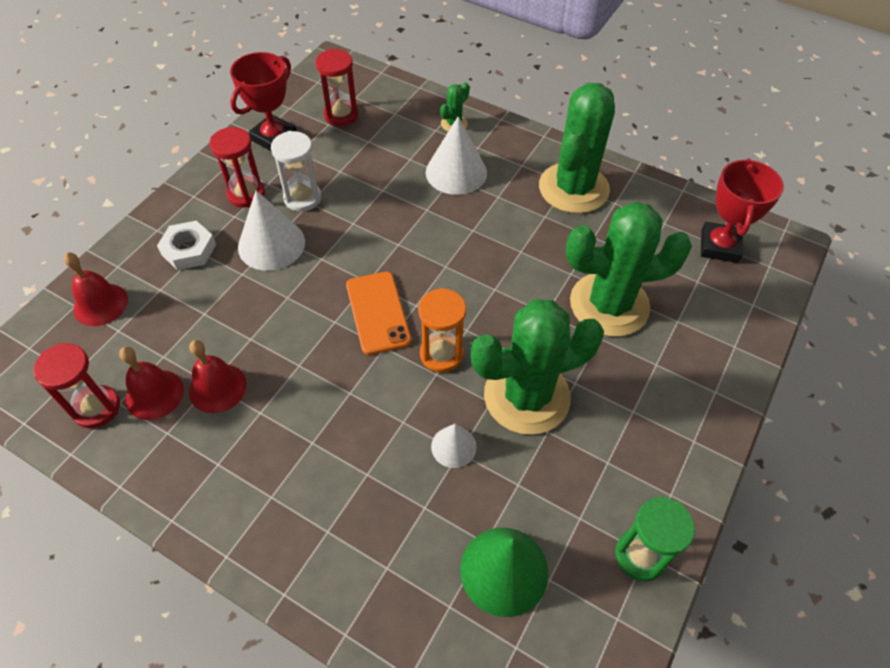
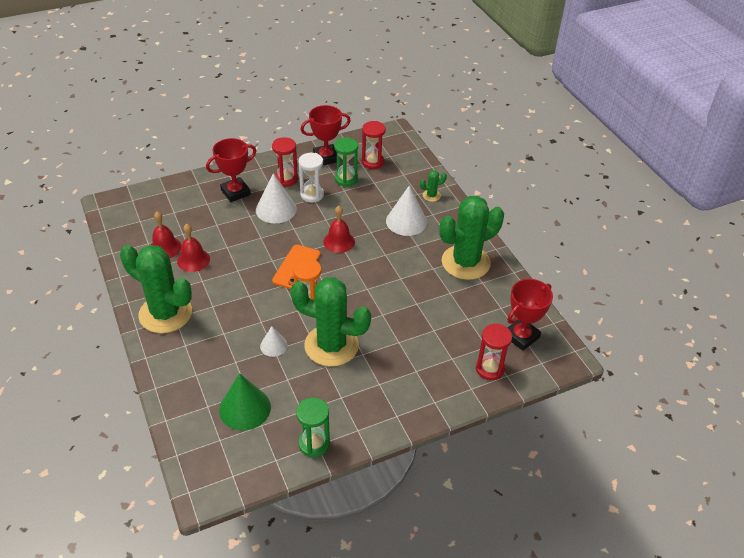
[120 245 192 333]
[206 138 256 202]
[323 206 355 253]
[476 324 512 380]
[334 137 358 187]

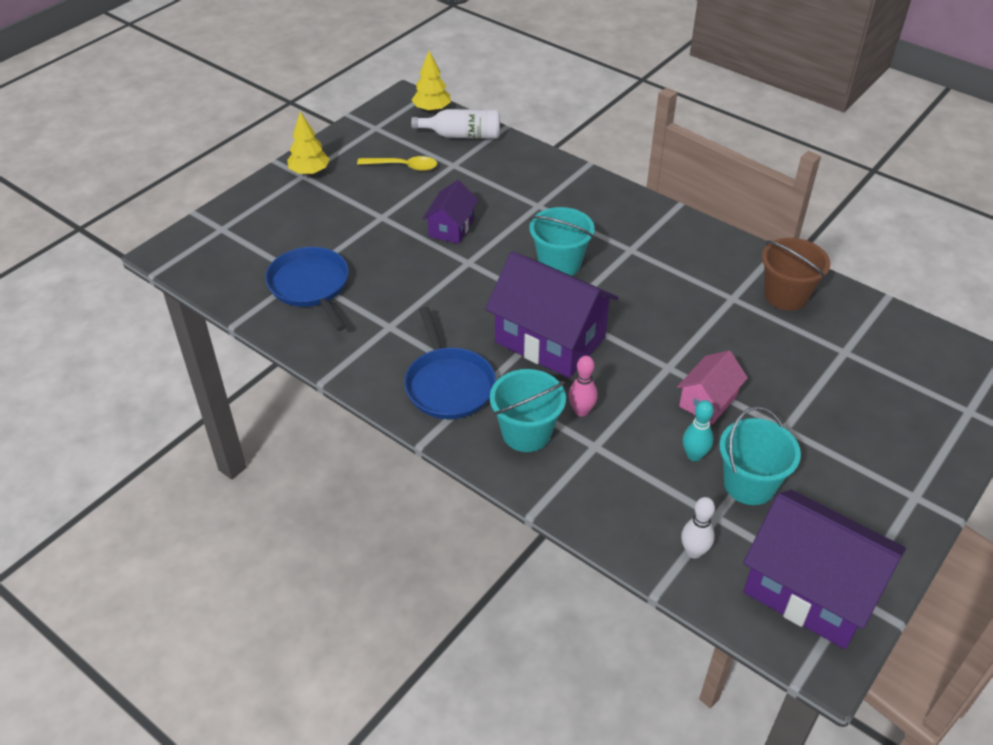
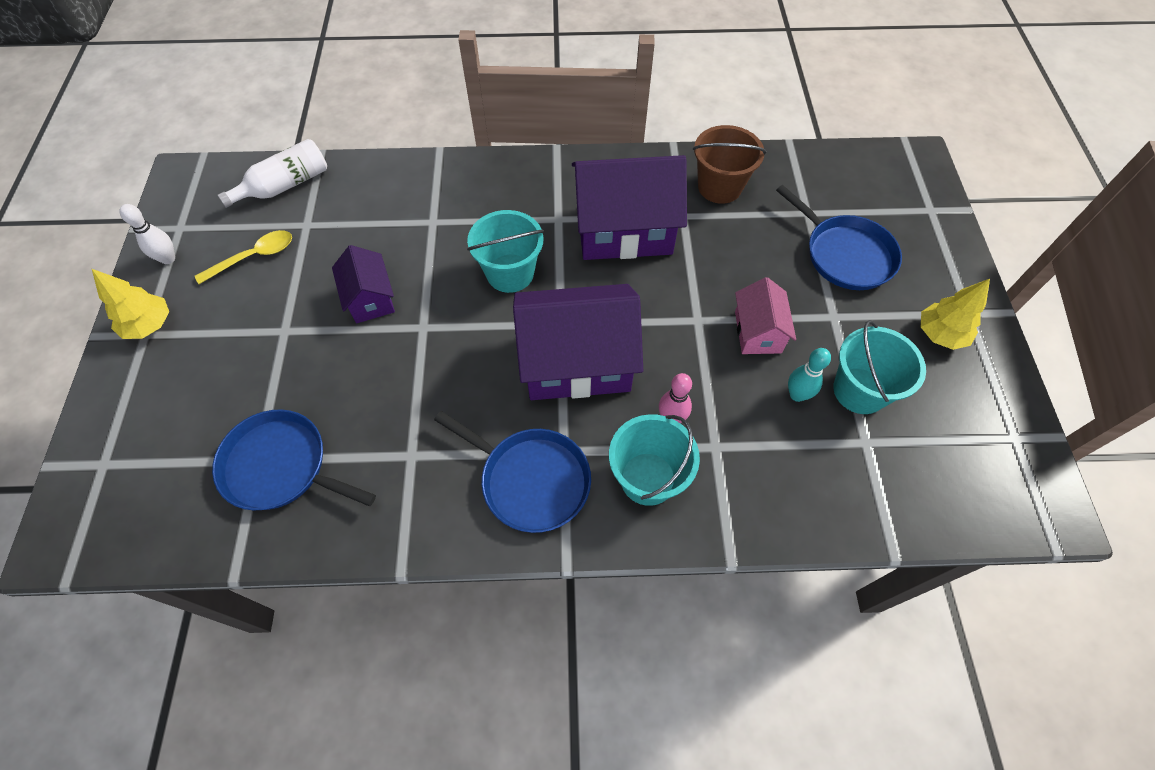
[921 279 990 350]
[572 155 687 260]
[120 204 175 264]
[776 185 902 290]

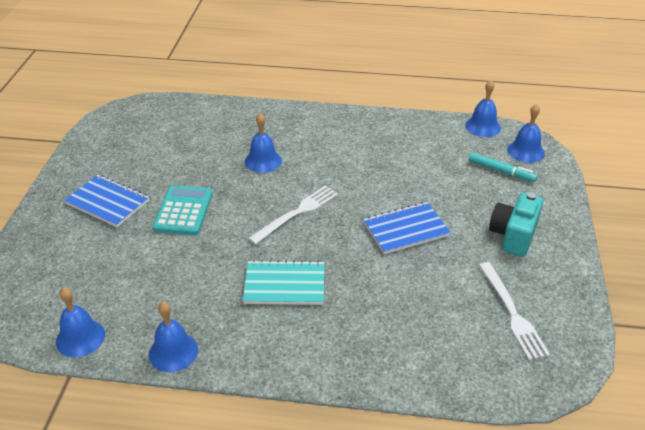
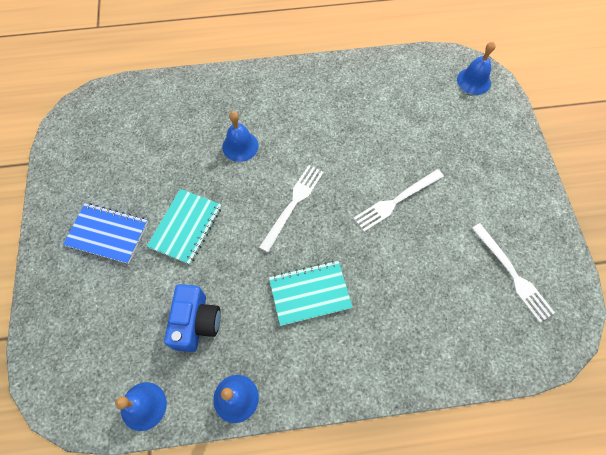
[465 80 501 137] (first image)
[469 153 538 182] (first image)
[147 189 221 265]
[489 192 543 257] (first image)
[353 169 444 232]
[164 284 221 352]

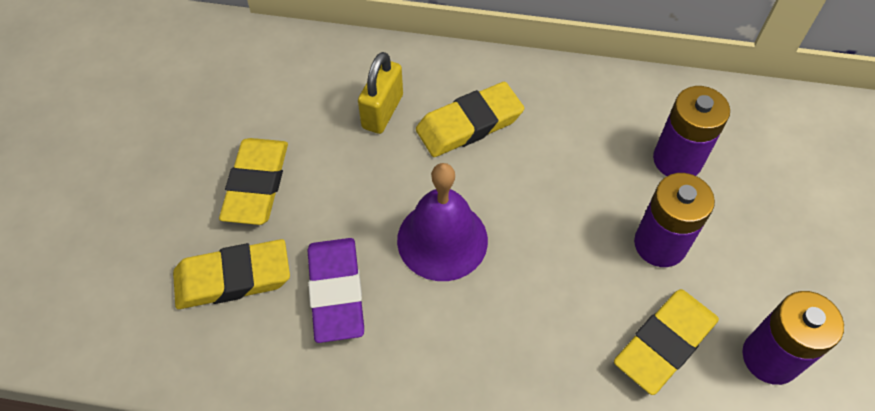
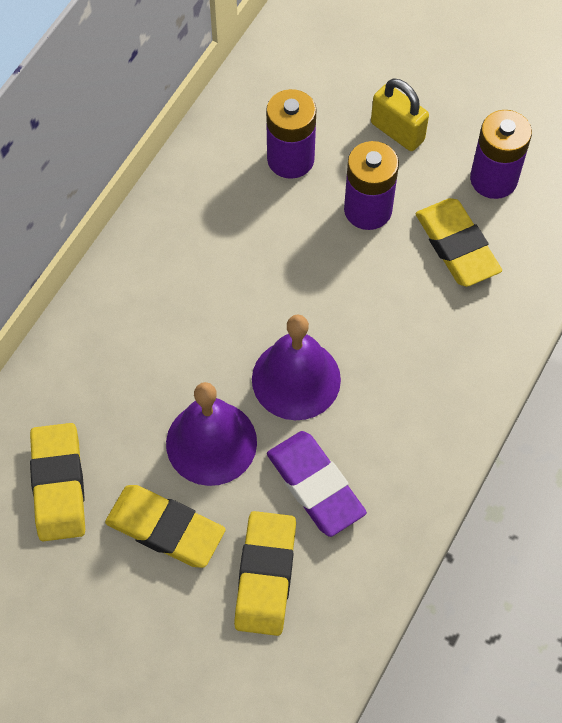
[371 79 429 151]
[30 423 85 541]
[267 431 367 537]
[166 382 257 486]

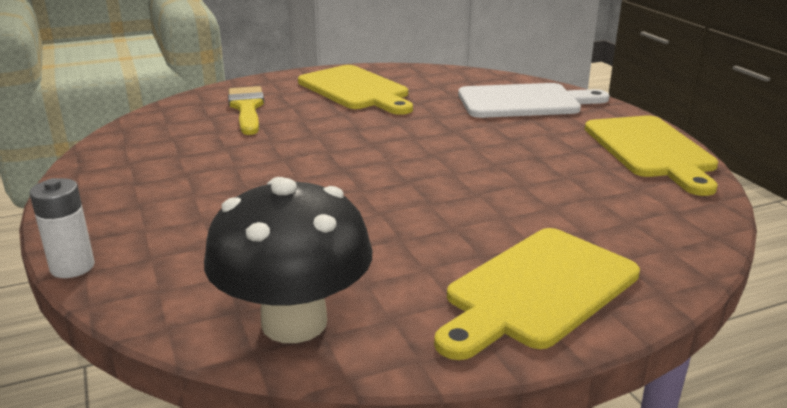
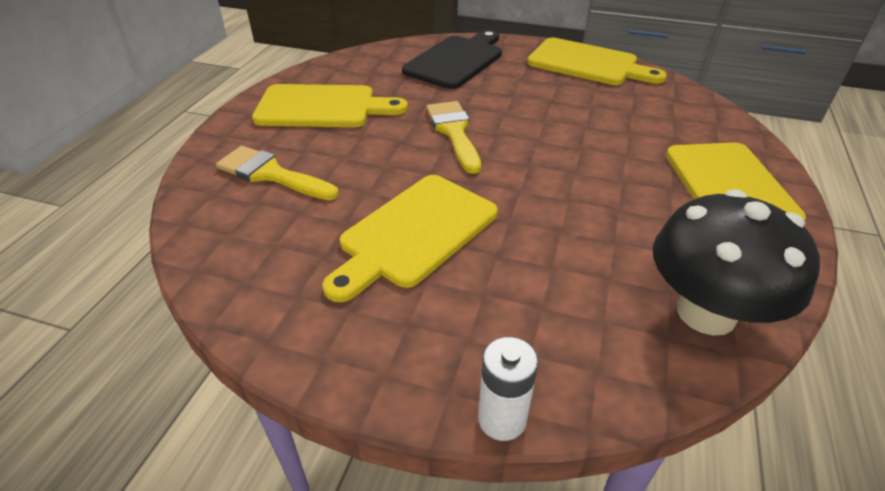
[402 30 502 89]
[426 101 481 174]
[322 175 498 302]

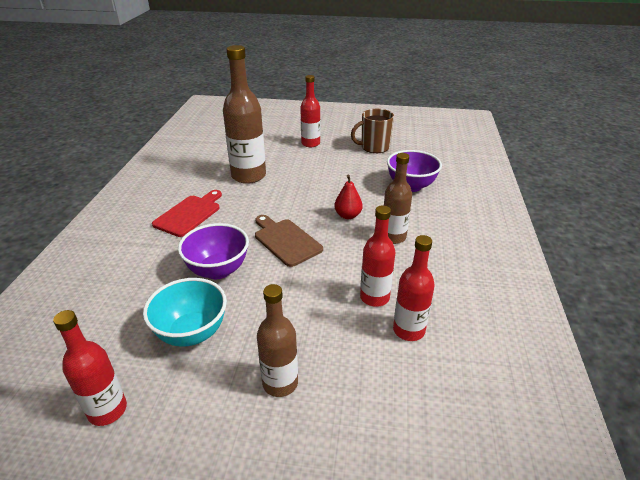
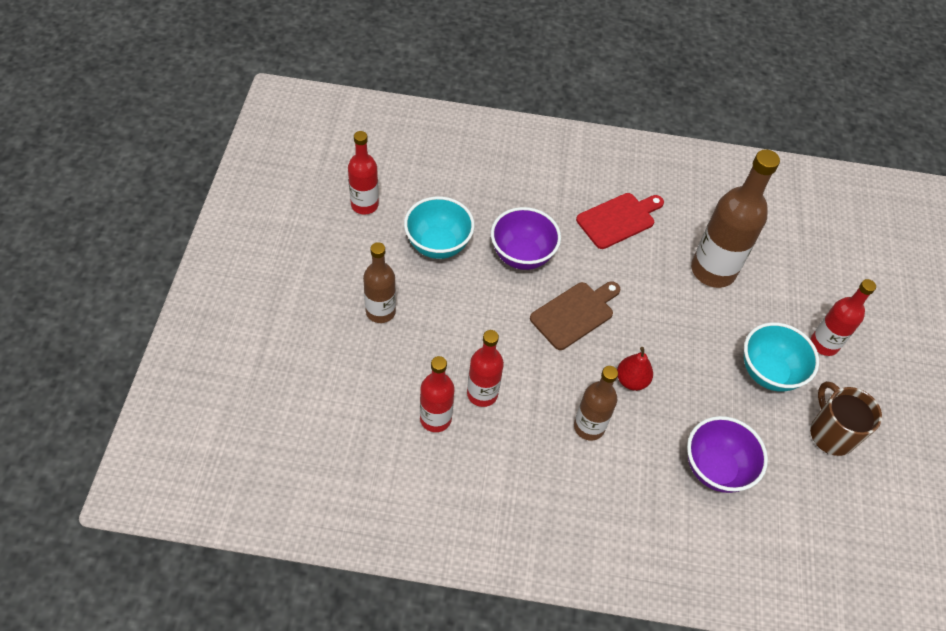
[576 193 664 249]
[744 322 819 392]

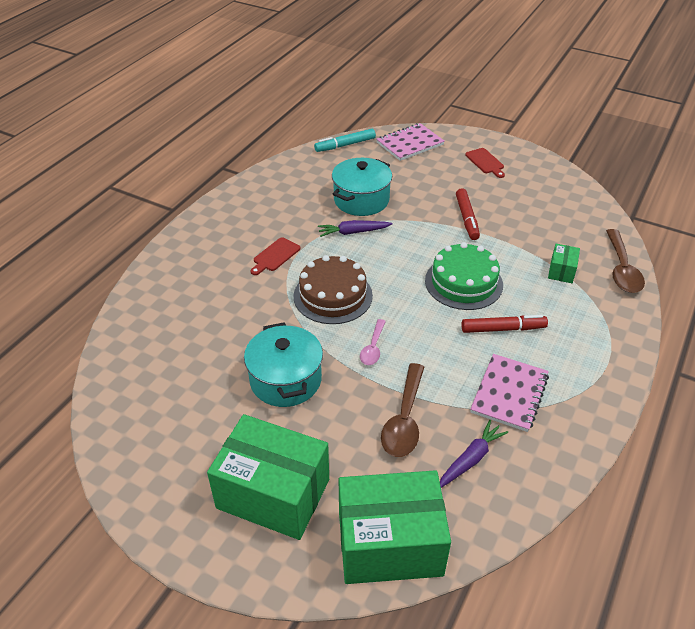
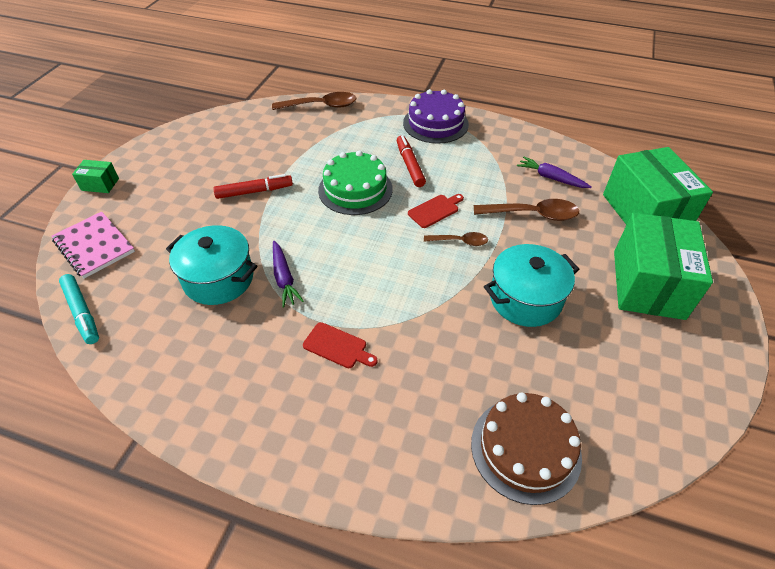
[408 194 464 228]
[72 160 119 193]
[471 393 582 505]
[424 232 488 246]
[470 354 549 432] (first image)
[403 89 469 144]

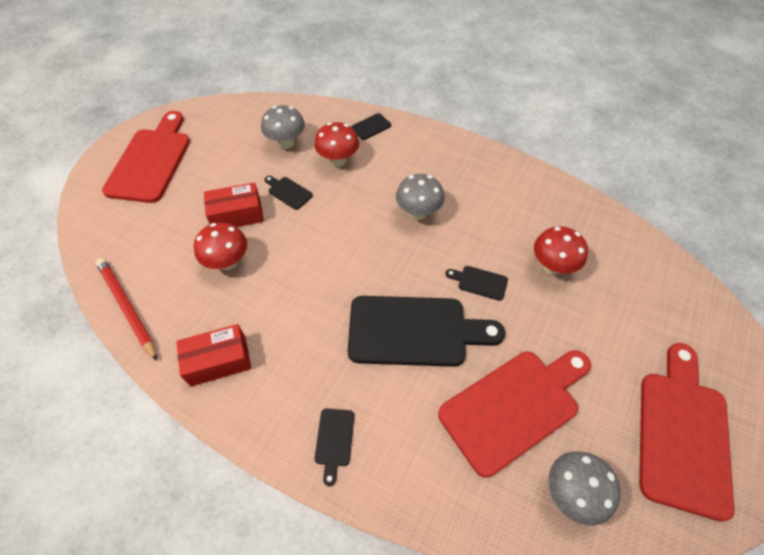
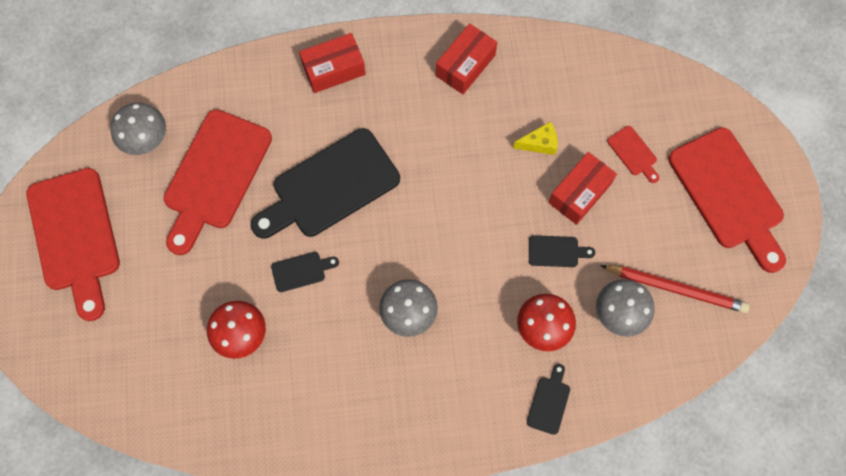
[513 121 558 155]
[600 265 750 313]
[299 33 366 93]
[607 126 659 183]

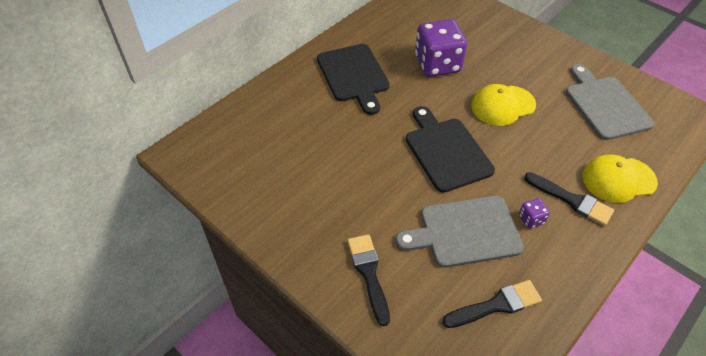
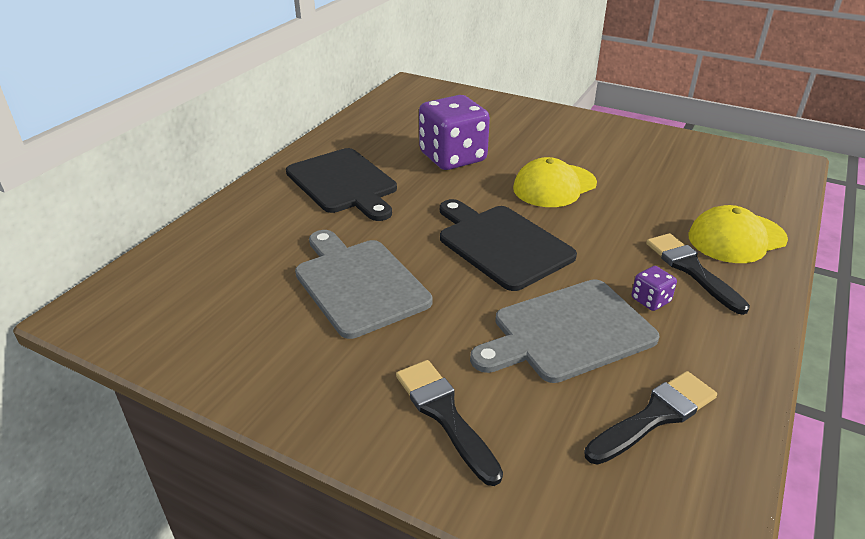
[295 230 432 339]
[646 233 750 315]

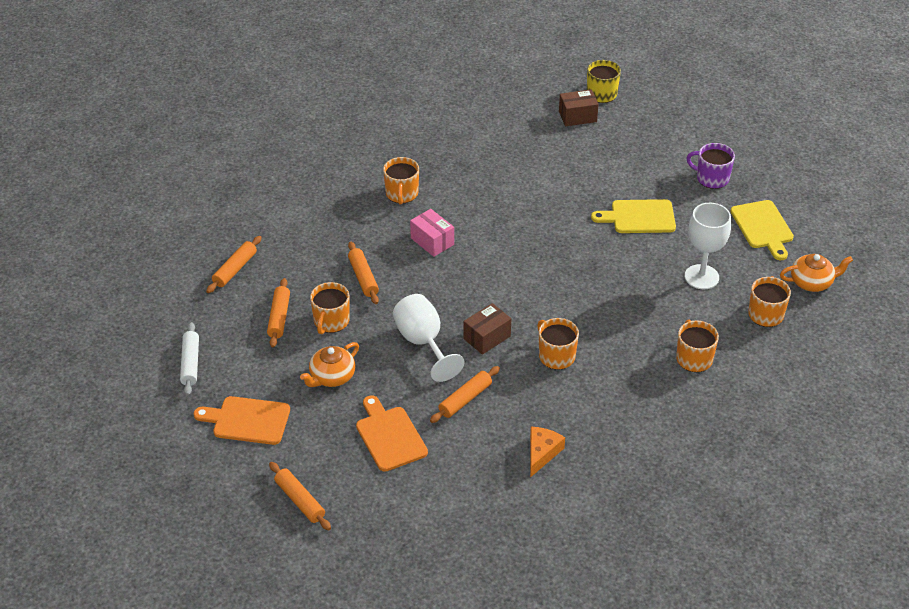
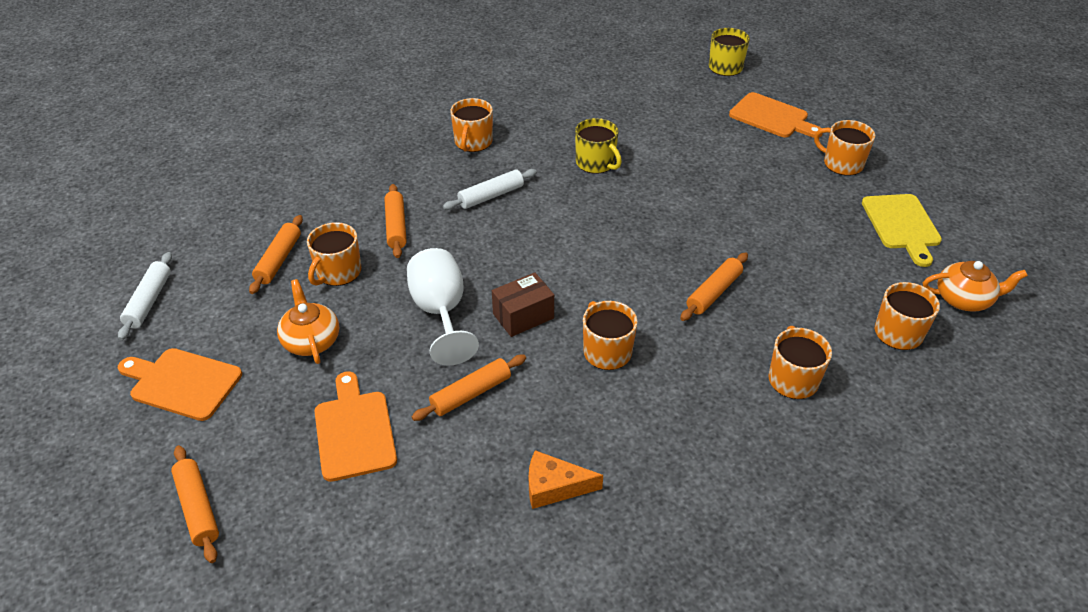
[559 89 599 126] (first image)
[814 120 875 176]
[591 199 676 233] (first image)
[685 203 731 289] (first image)
[443 169 537 210]
[680 252 748 321]
[277 279 339 364]
[529 450 603 509]
[729 92 823 138]
[575 118 622 174]

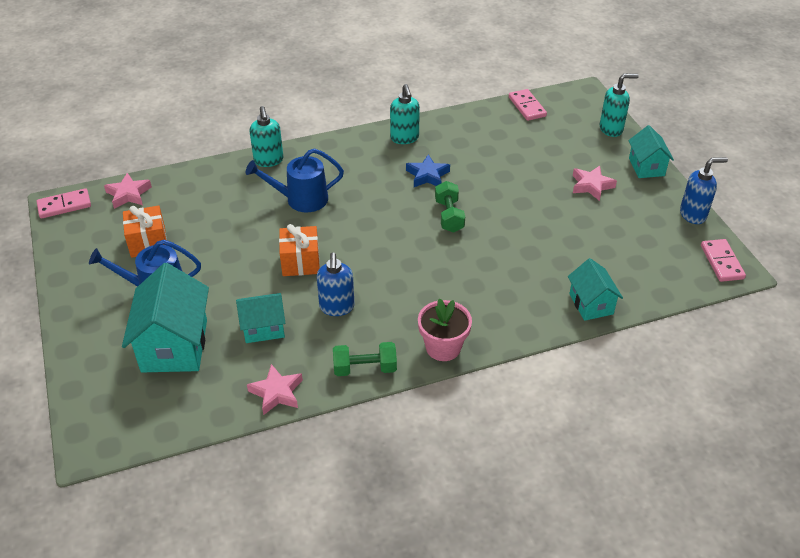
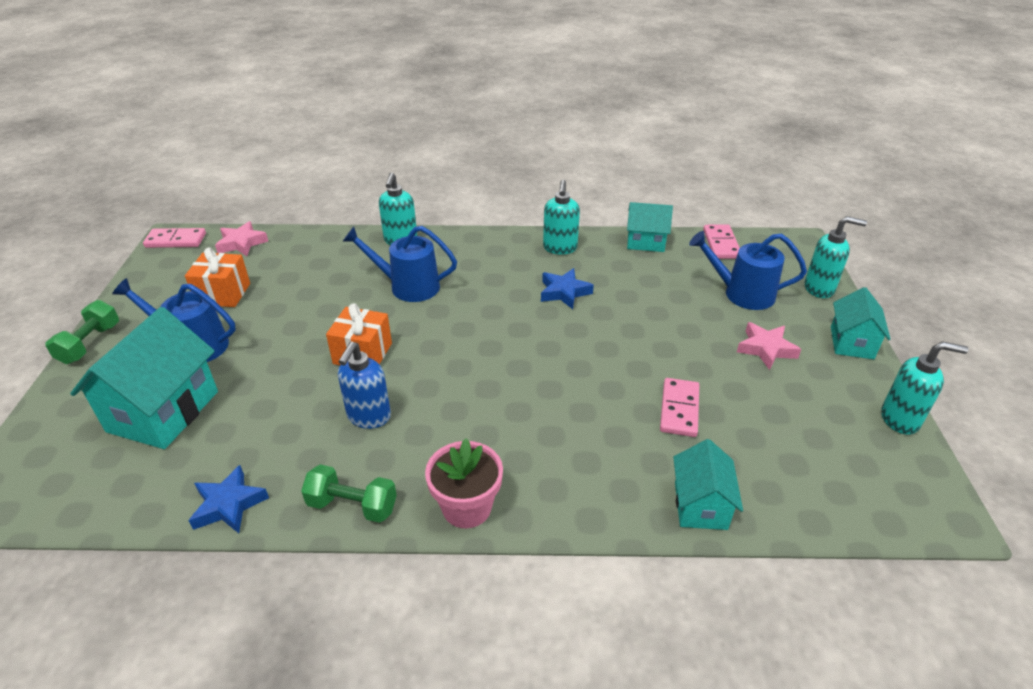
[881 341 968 435]
[45 300 119 364]
[660 378 699 437]
[627 202 673 252]
[188 465 269 533]
[689 231 807 310]

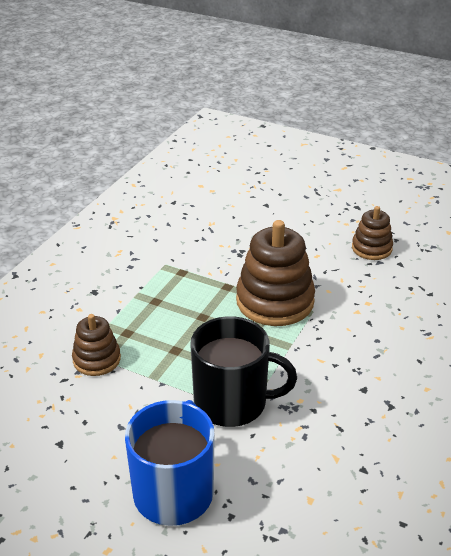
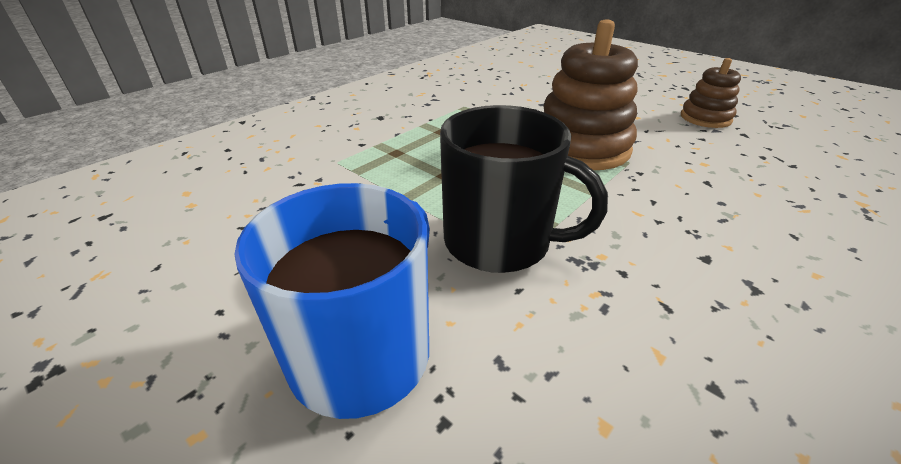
[72 314 121 376] (first image)

